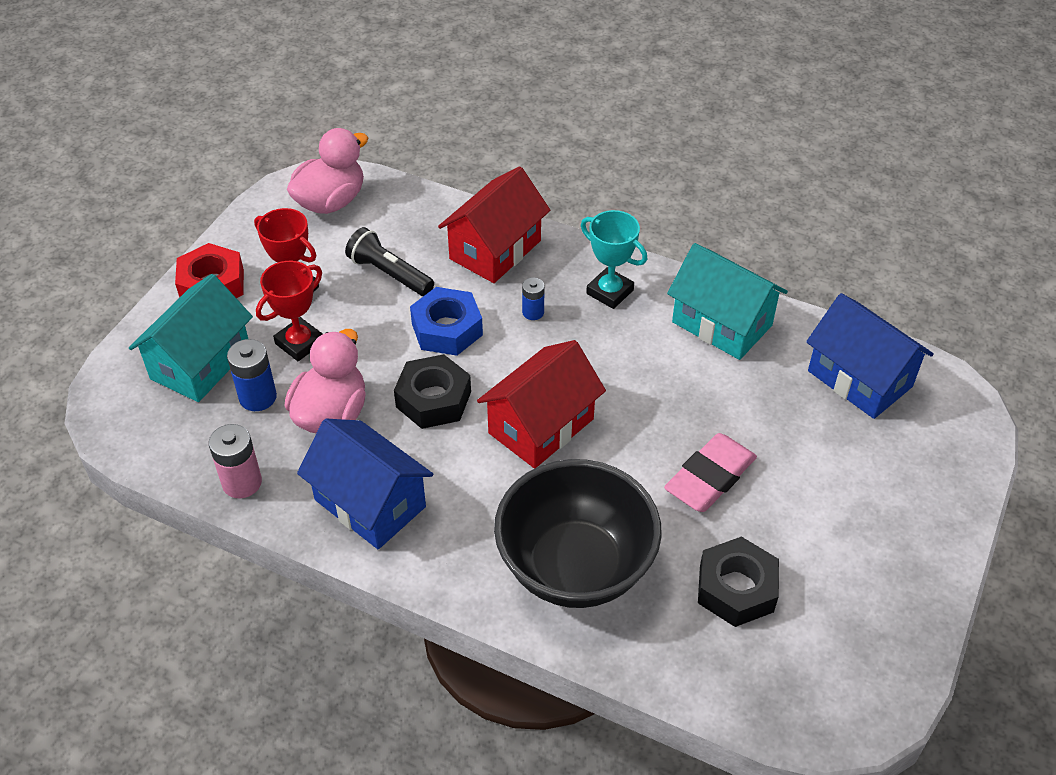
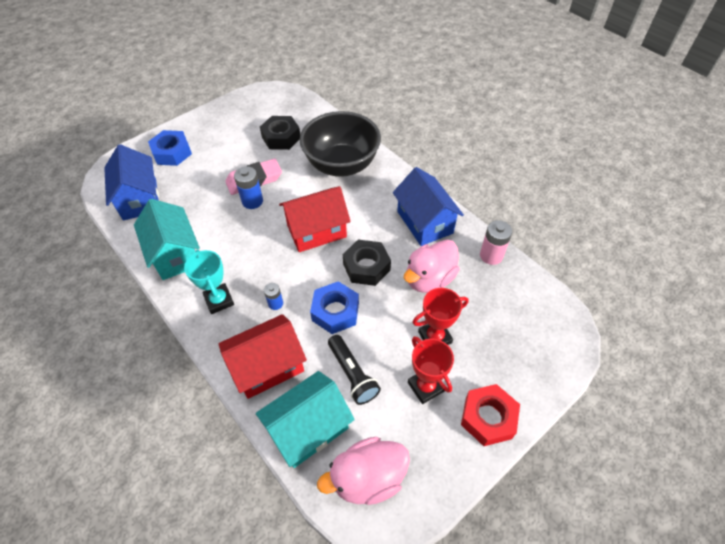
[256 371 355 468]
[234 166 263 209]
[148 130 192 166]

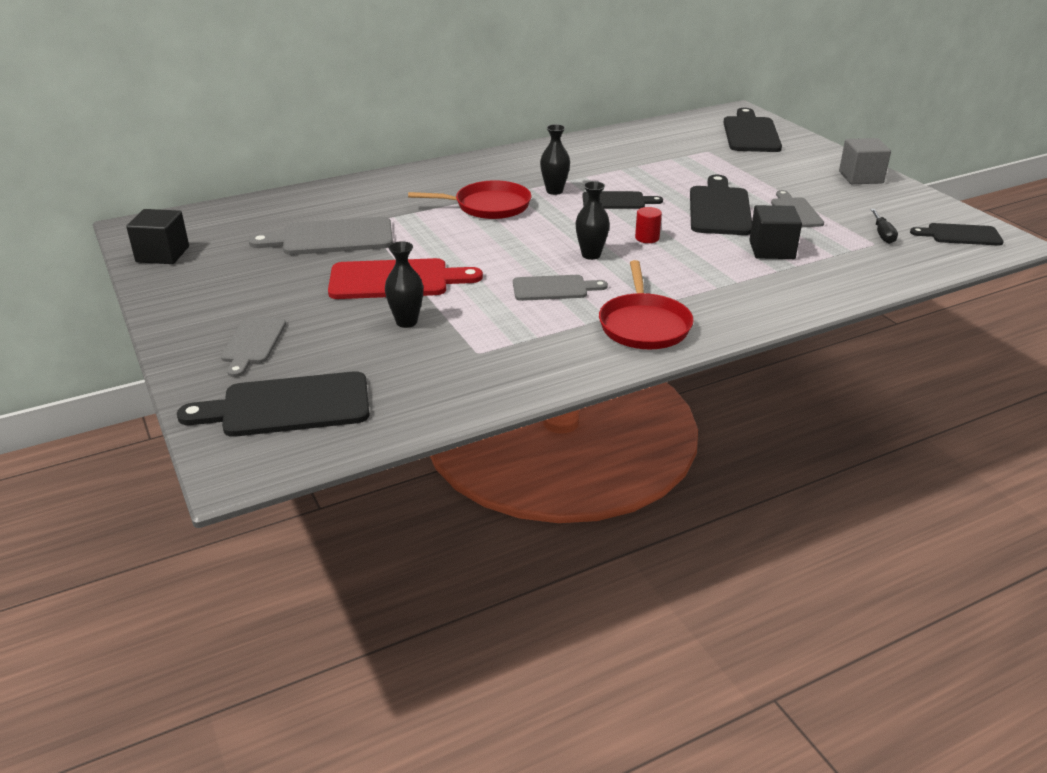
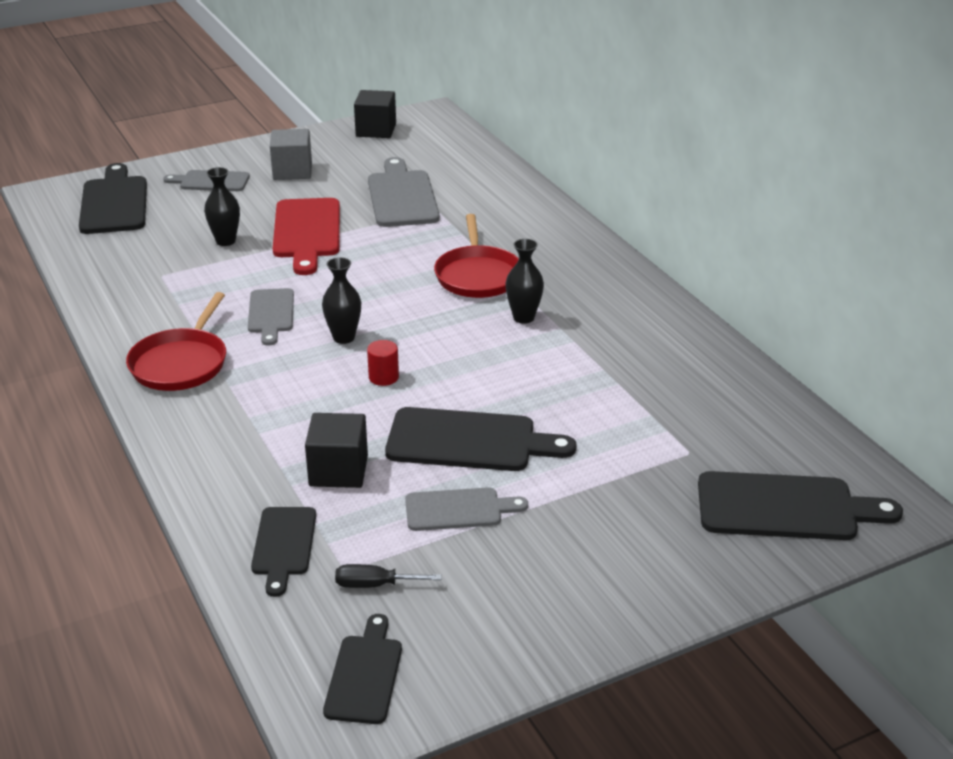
[270 129 312 180]
[251 507 316 597]
[126 292 226 391]

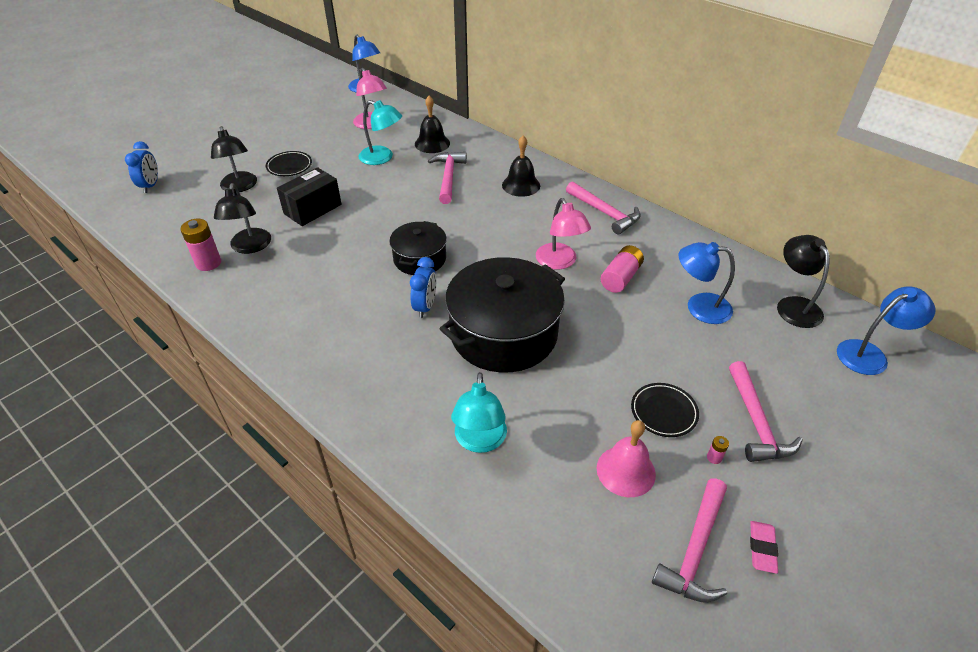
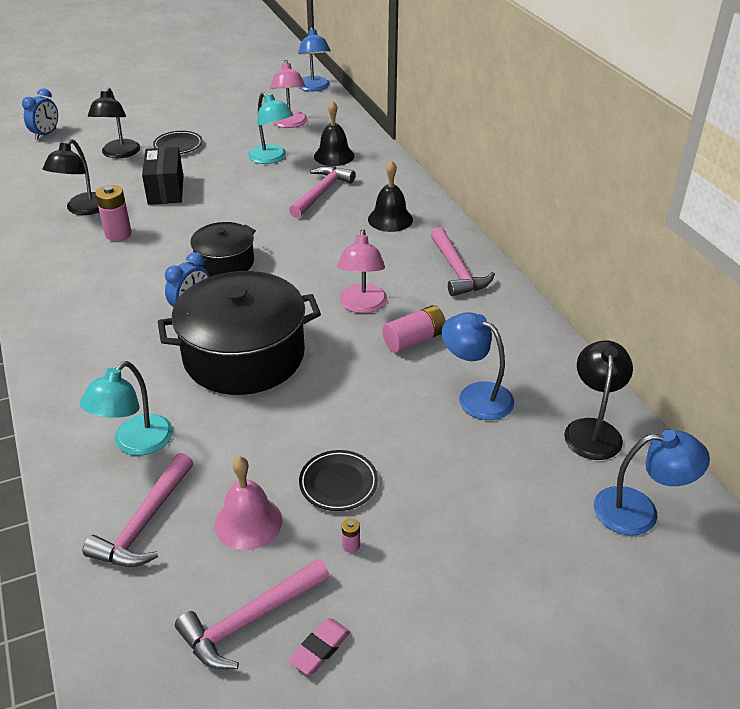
[142 147 183 205]
[95 185 132 241]
[83 453 193 567]

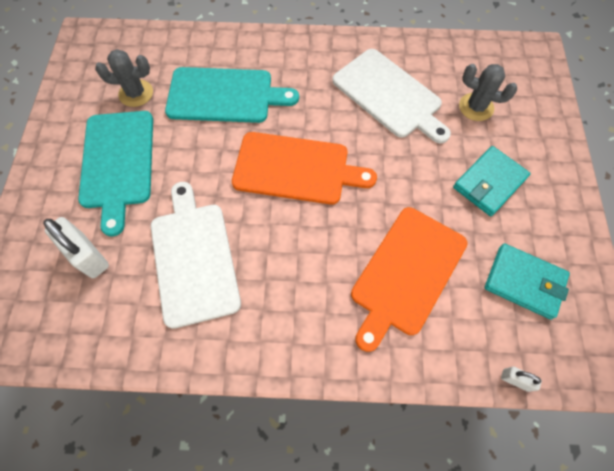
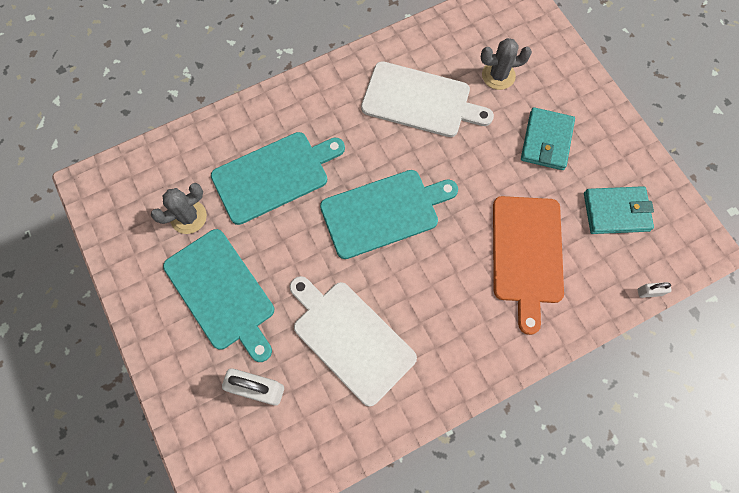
[320 170 458 259]

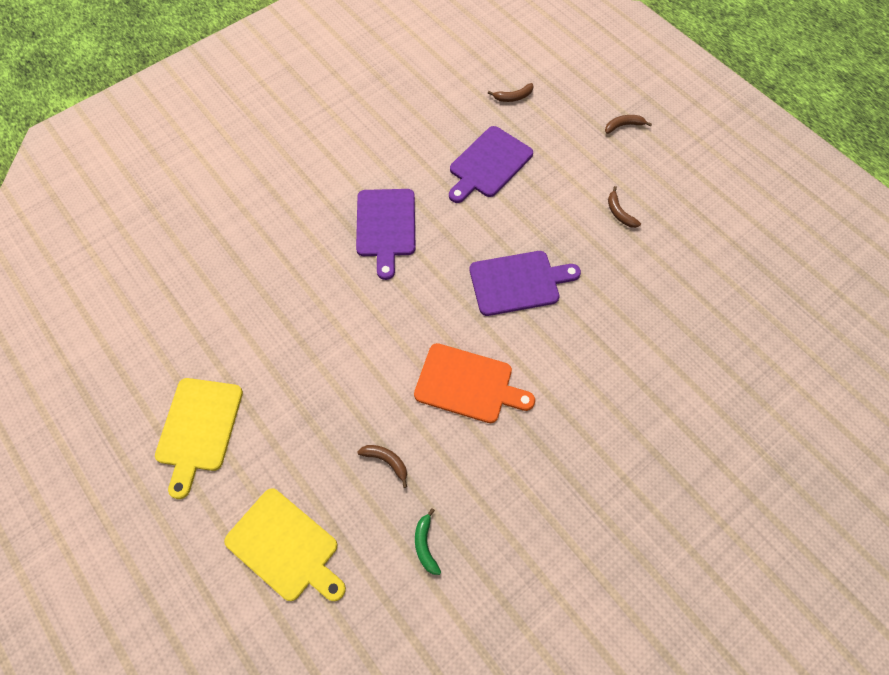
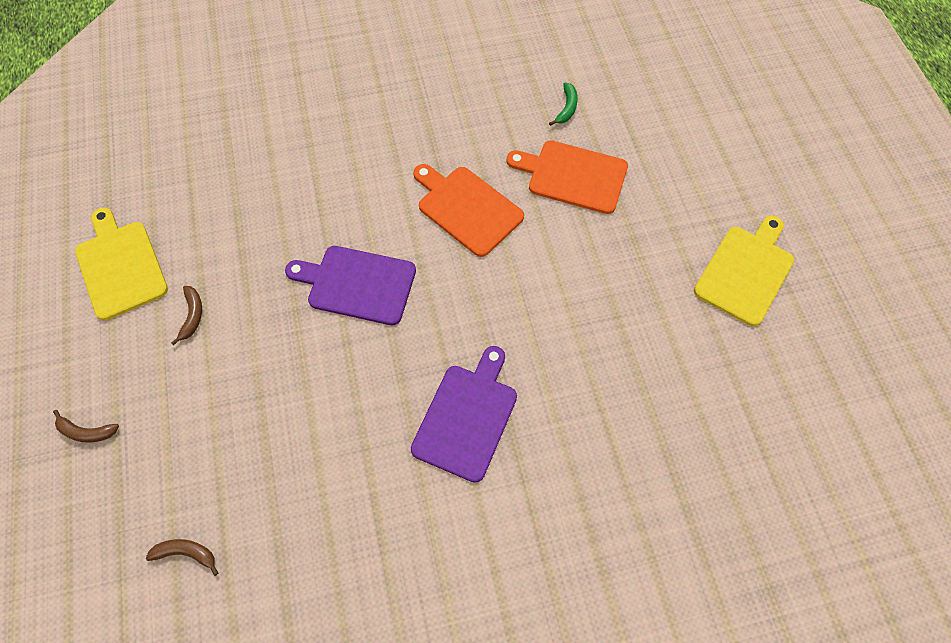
[449 126 533 203] (first image)
[506 140 628 214]
[75 208 168 320]

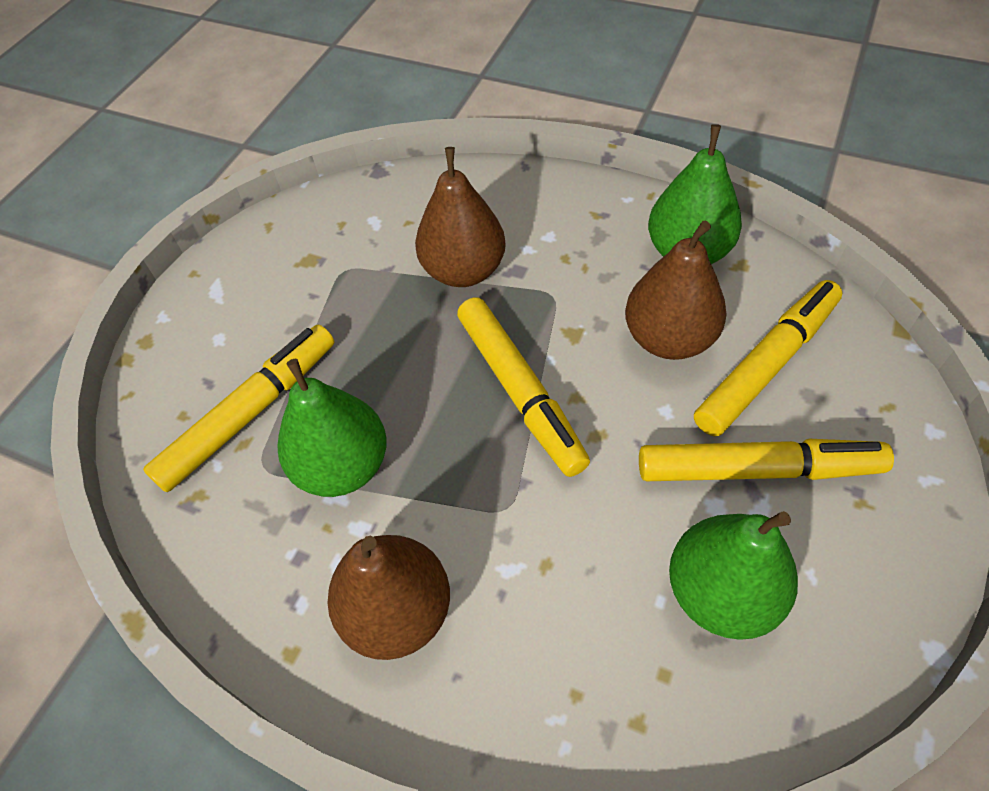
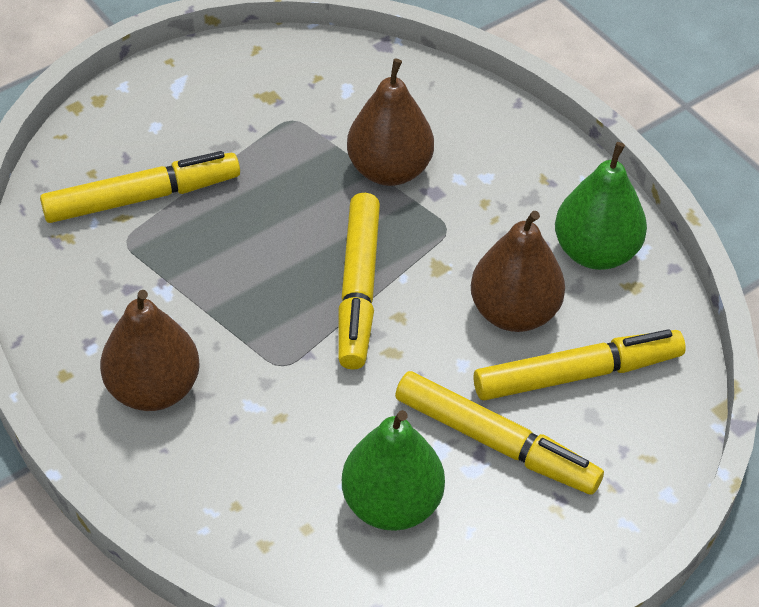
[278 359 387 497] (first image)

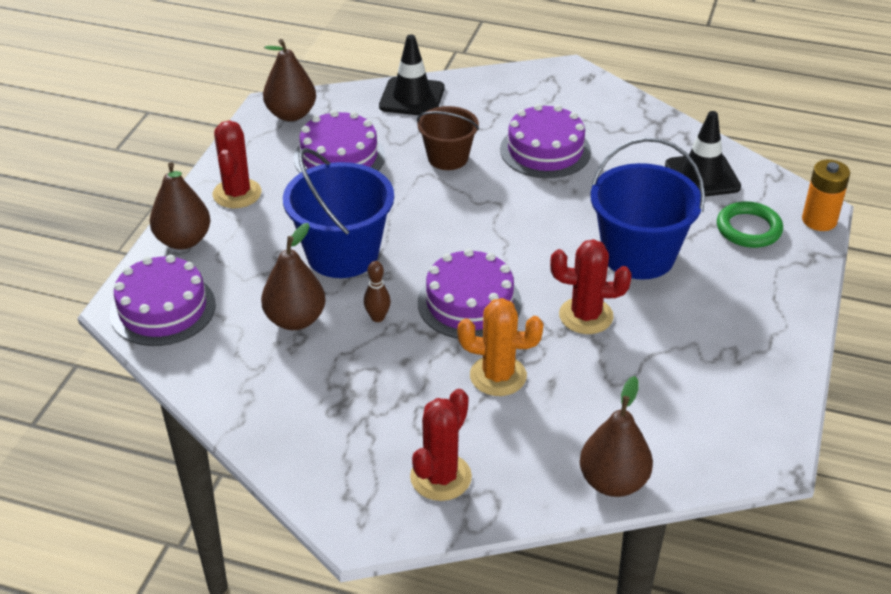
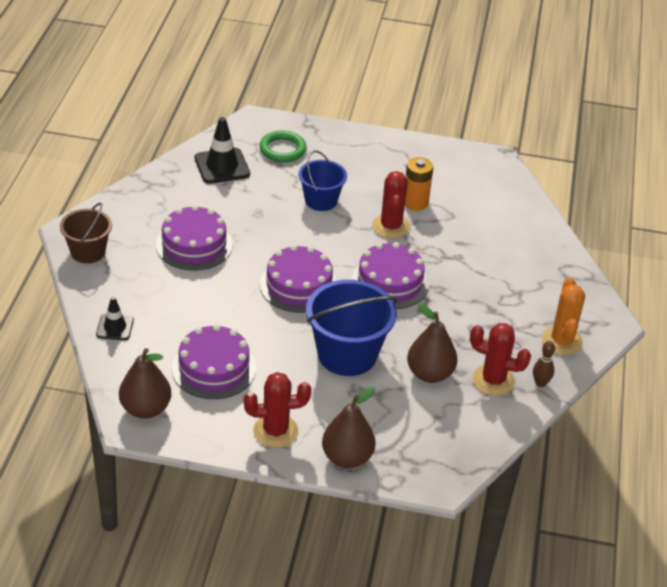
[96 297 134 340]
[60 203 112 263]
[299 150 347 211]
[405 157 433 211]
[260 245 337 313]
[533 341 555 387]
[541 277 585 355]
[580 376 653 497] (first image)
[470 323 531 396]

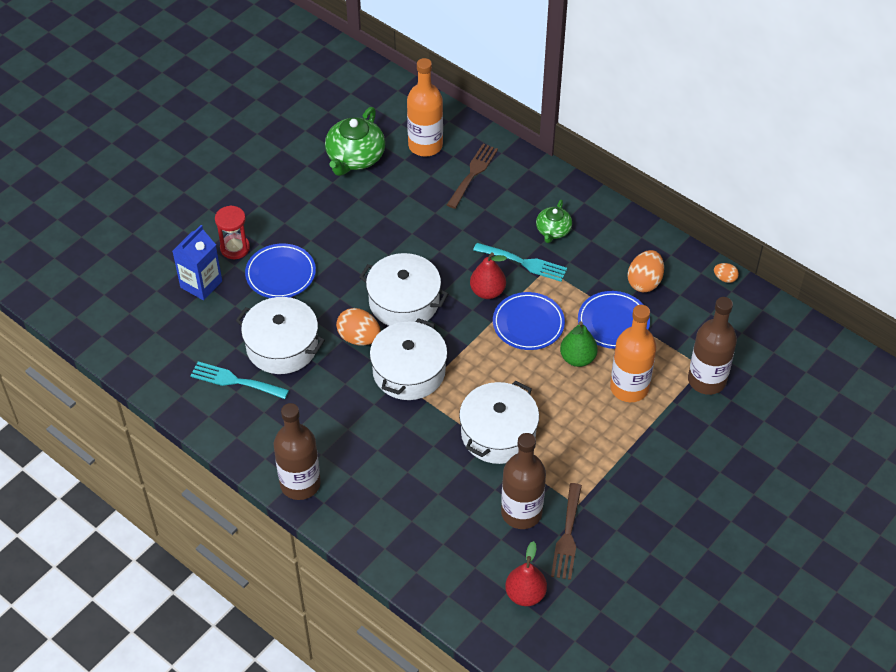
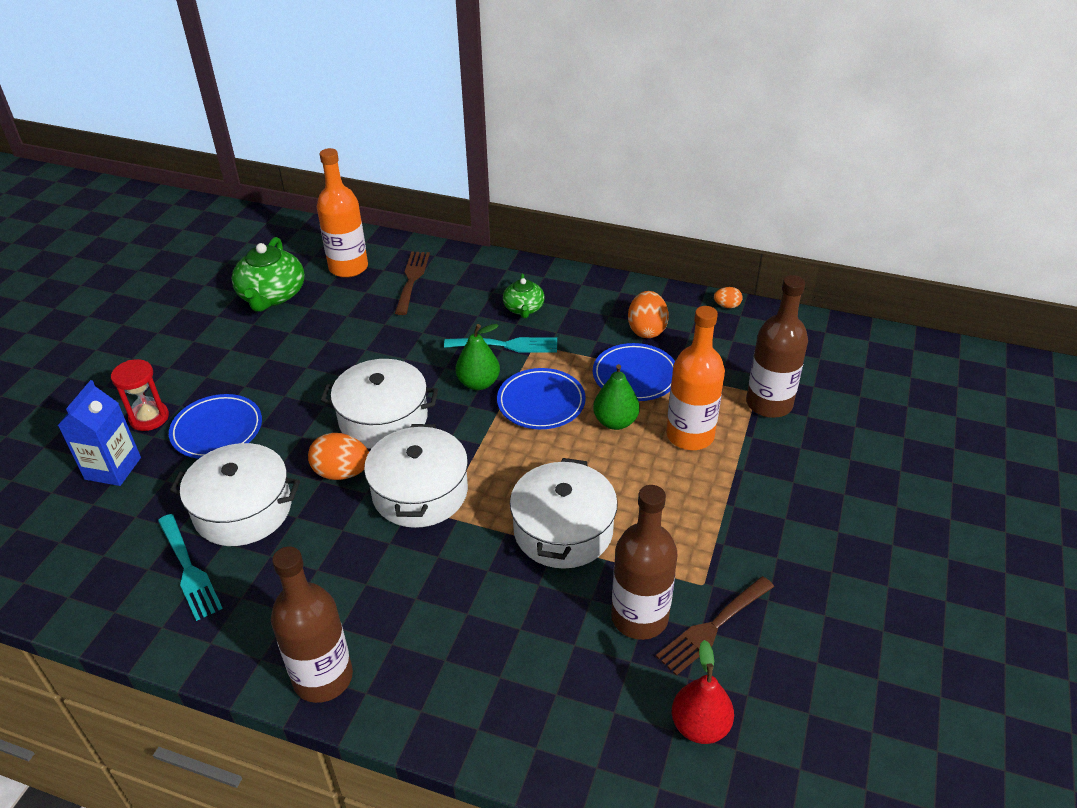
[456 324 500 390]
[158 514 223 621]
[656 576 774 676]

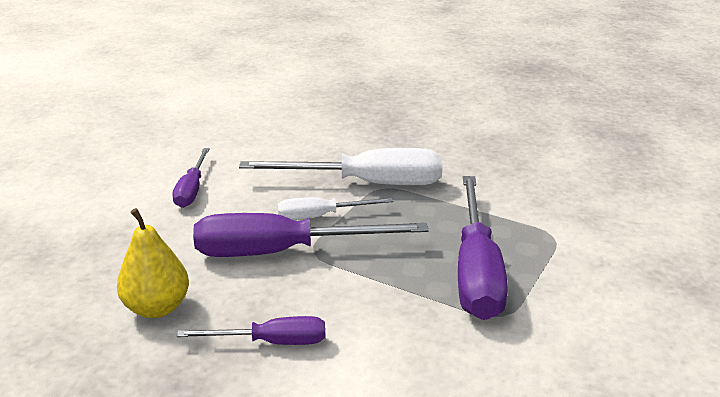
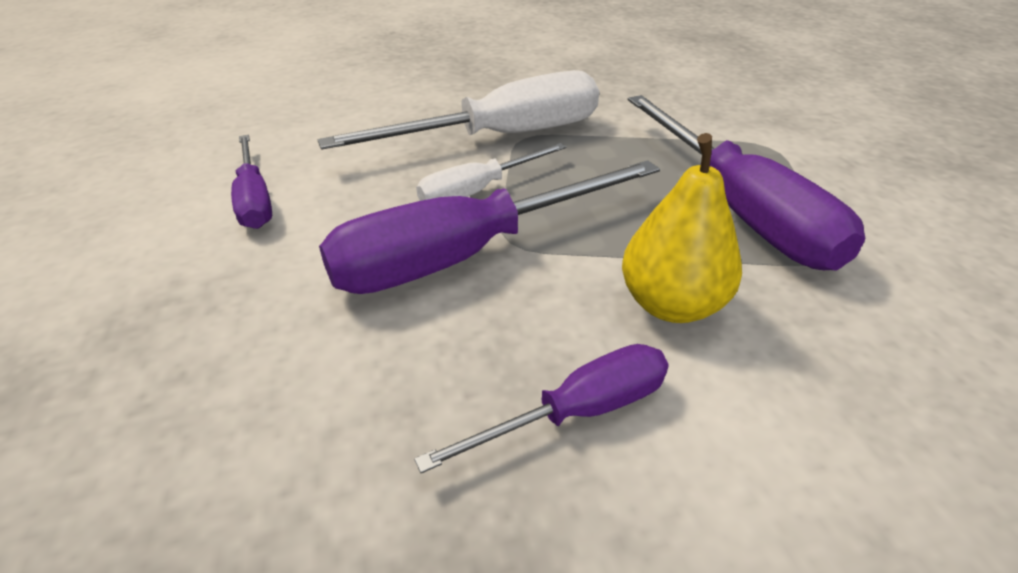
[622 133 742 323]

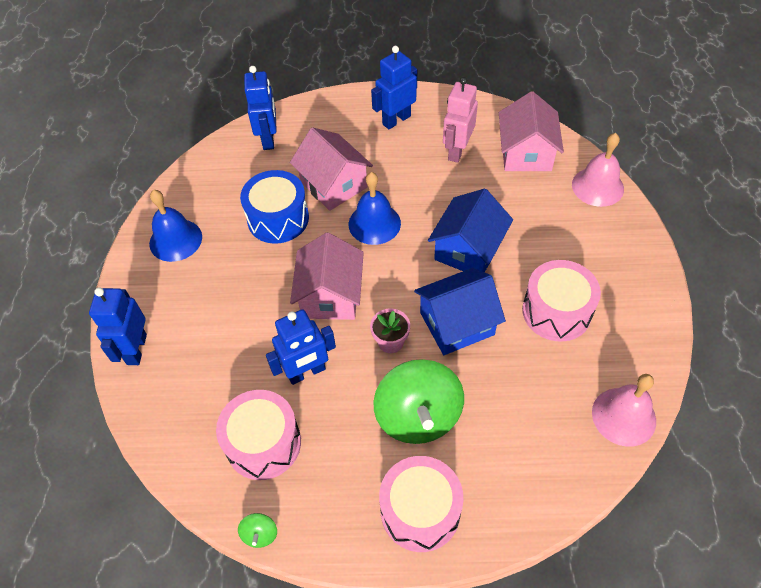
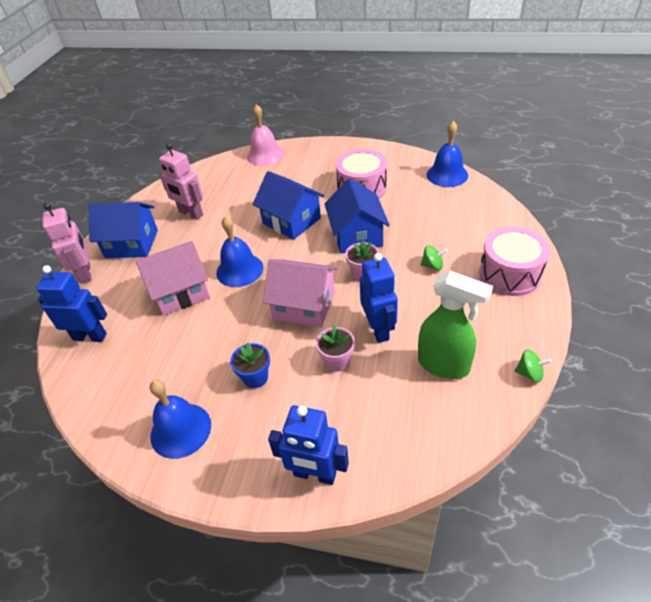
[89 202 158 258]
[499 91 564 171] (first image)
[240 170 309 244] (first image)
[420 245 447 270]
[427 121 468 187]
[418 271 493 379]
[43 202 91 284]
[316 325 355 372]
[230 342 270 388]

